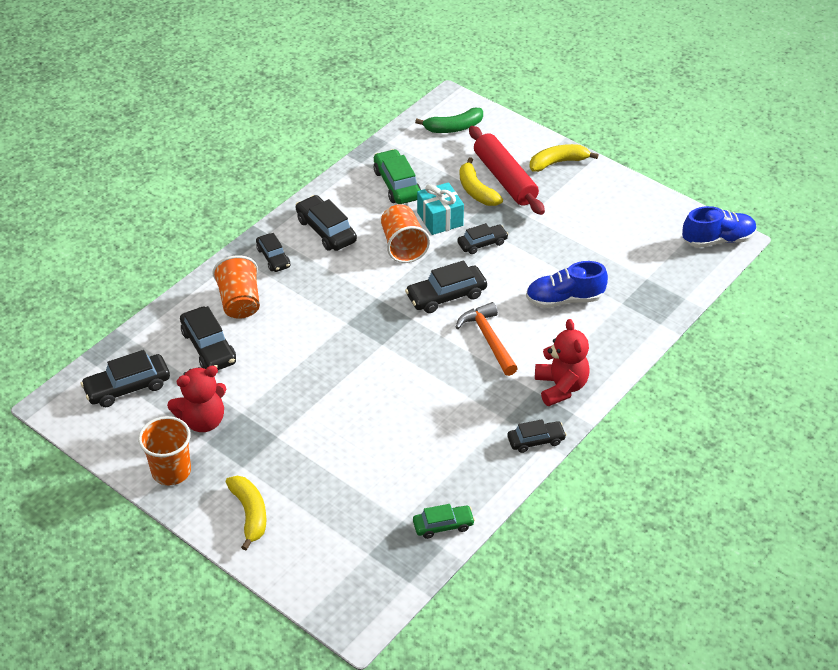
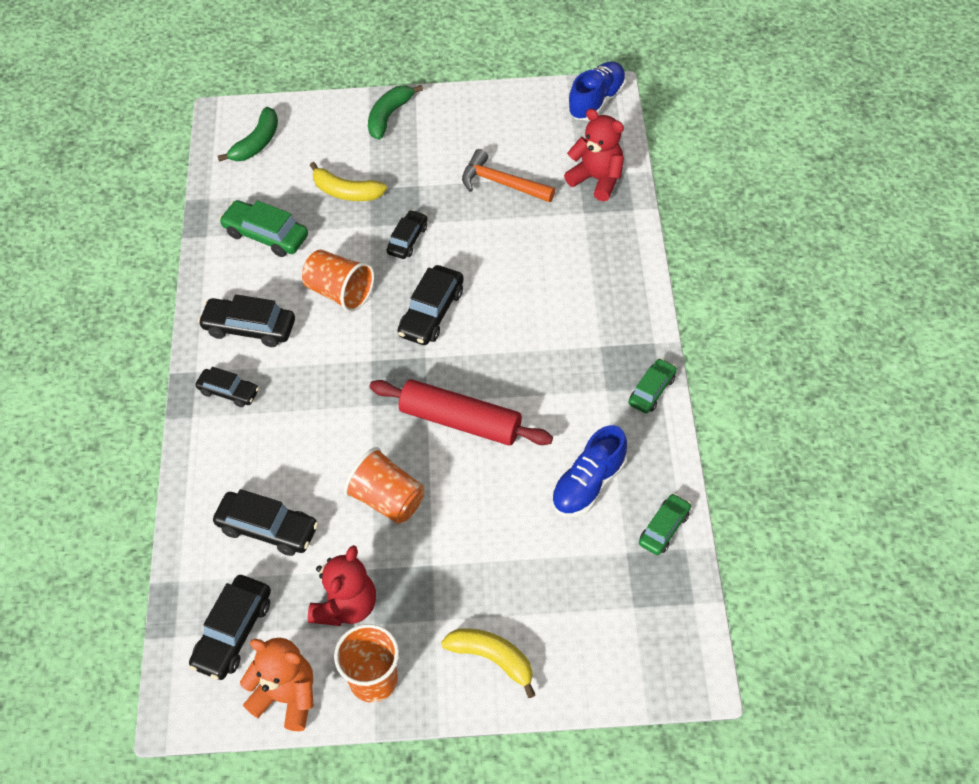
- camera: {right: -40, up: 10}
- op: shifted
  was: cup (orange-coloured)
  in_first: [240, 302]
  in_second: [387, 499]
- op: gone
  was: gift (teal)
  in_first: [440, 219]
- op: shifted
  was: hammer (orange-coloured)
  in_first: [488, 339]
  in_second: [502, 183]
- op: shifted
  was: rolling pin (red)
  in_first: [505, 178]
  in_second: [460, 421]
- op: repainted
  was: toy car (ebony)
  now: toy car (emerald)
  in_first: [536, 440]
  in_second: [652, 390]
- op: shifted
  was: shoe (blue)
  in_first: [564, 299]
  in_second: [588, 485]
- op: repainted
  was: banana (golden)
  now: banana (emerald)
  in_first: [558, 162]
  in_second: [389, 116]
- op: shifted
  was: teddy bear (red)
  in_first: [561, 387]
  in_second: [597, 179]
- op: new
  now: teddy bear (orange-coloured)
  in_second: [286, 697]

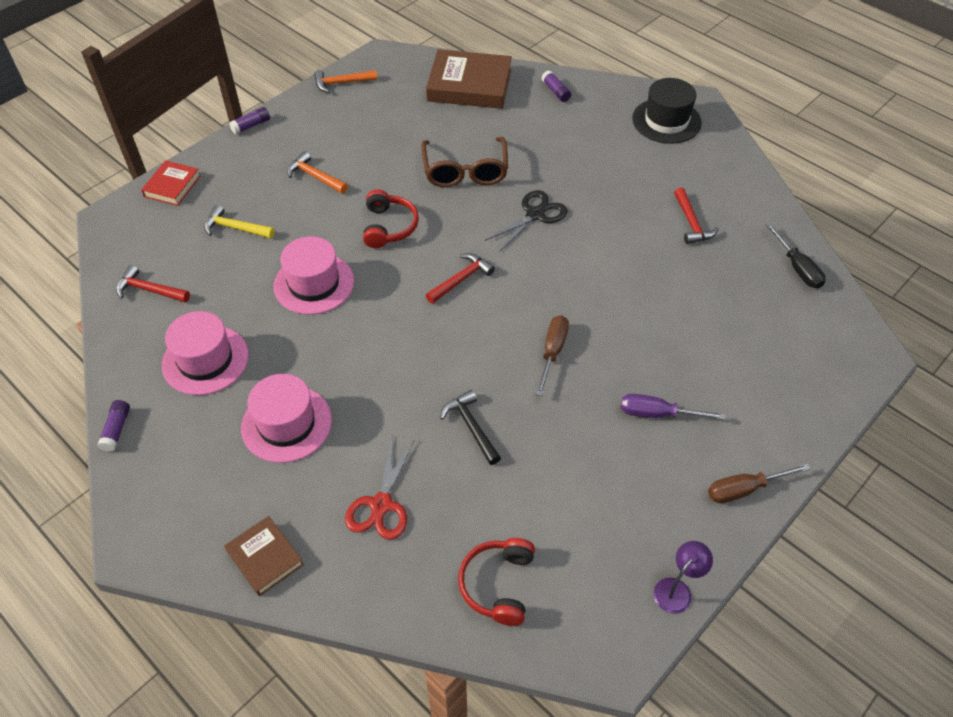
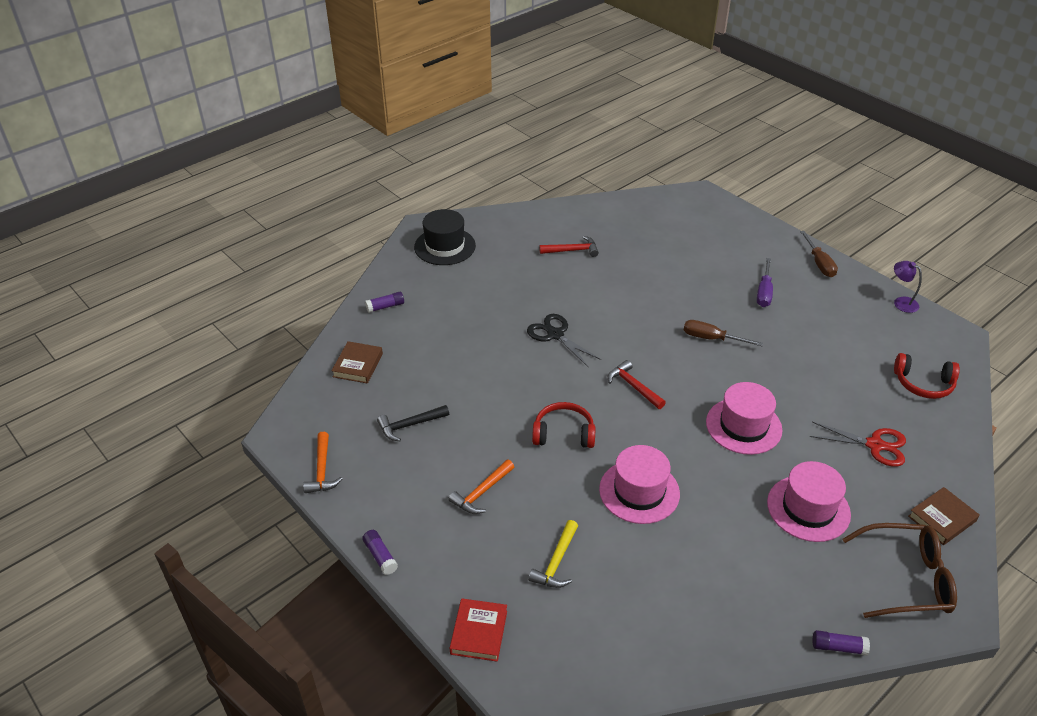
- camera: {right: -85, up: -10}
- op: gone
  was: hammer (red)
  in_first: [149, 290]
- op: rotated
  was: hardback (red)
  in_first: [172, 186]
  in_second: [479, 632]
  clockwise: 75
- op: shifted
  was: top hat (pink)
  in_first: [205, 360]
  in_second: [743, 426]
- op: shifted
  was: eyeglasses (russet)
  in_first: [465, 171]
  in_second: [907, 579]
- op: scaled
  was: hardback (russet)
  in_first: [469, 85]
  in_second: [358, 365]
  ratio: 0.55
- op: shifted
  was: hammer (ebony)
  in_first: [471, 427]
  in_second: [410, 425]
- op: gone
  was: flat screwdriver (ebony)
  in_first: [797, 268]

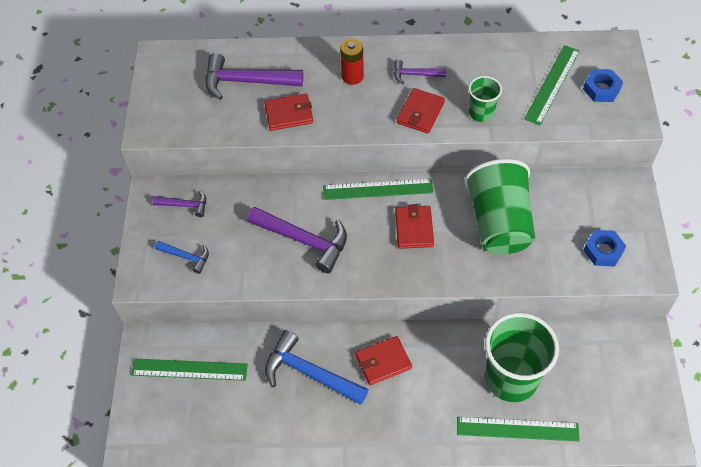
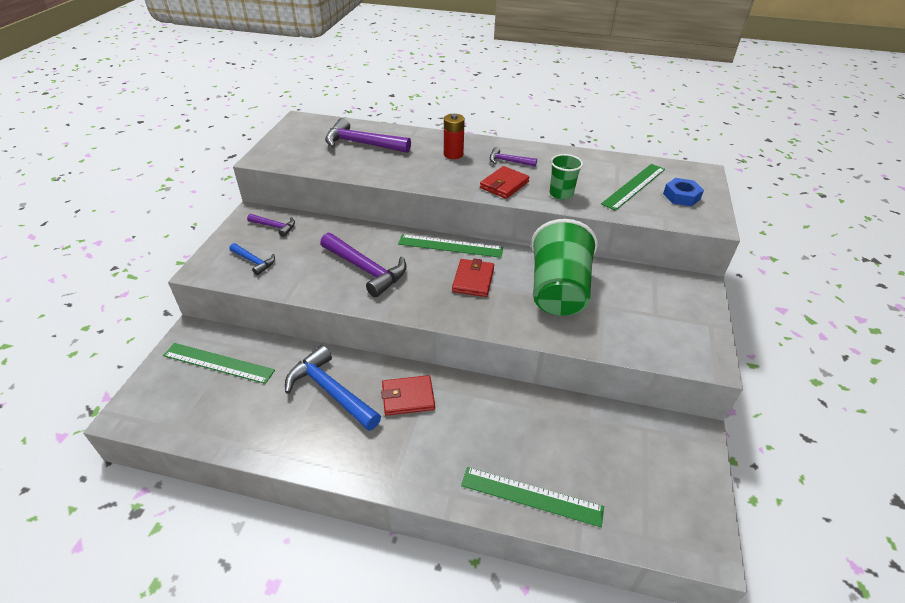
- camera: {right: 10, up: -15}
- op: gone
  was: card wallet (red)
  in_first: [289, 114]
- op: gone
  was: cup (emerald)
  in_first: [511, 378]
- op: gone
  was: nut (blue)
  in_first: [603, 251]

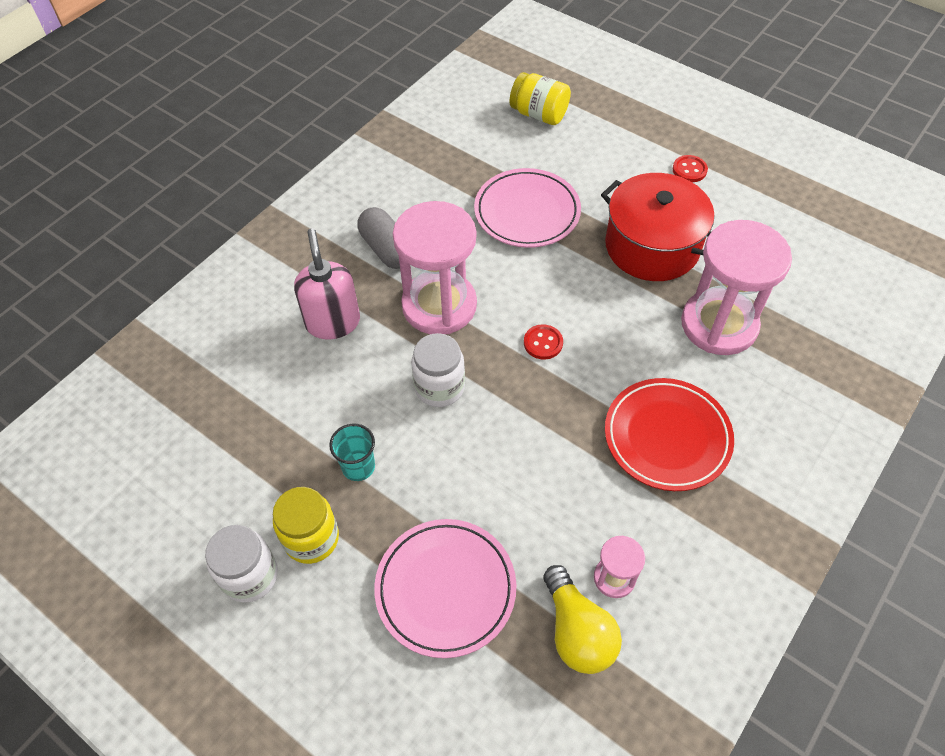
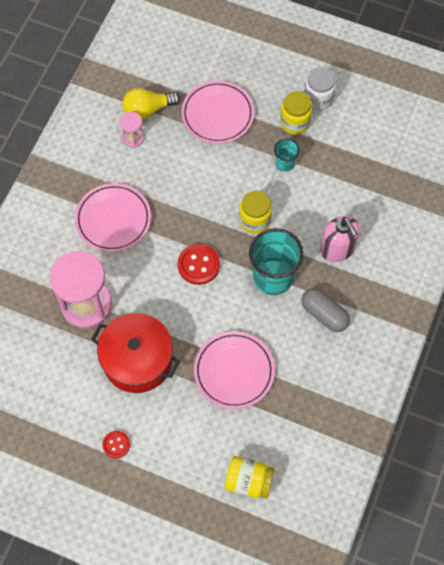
- camera: {right: 165, up: 10}
- op: swapped
  was: sand timer (pink)
  now: cup (teal)
  in_first: [439, 305]
  in_second: [273, 277]
- op: repainted
  was: preserve jar (white)
  now: preserve jar (golden)
  in_first: [439, 387]
  in_second: [255, 220]
- op: scaled
  was: shirt button (red)
  in_first: [543, 343]
  in_second: [198, 265]
  ratio: 1.65
- op: rotated
  was: bulb (golden)
  in_first: [577, 631]
  in_second: [148, 110]
  clockwise: -75
- op: repainted
  was: flat dish (red)
  now: flat dish (pink)
  in_first: [667, 437]
  in_second: [113, 219]

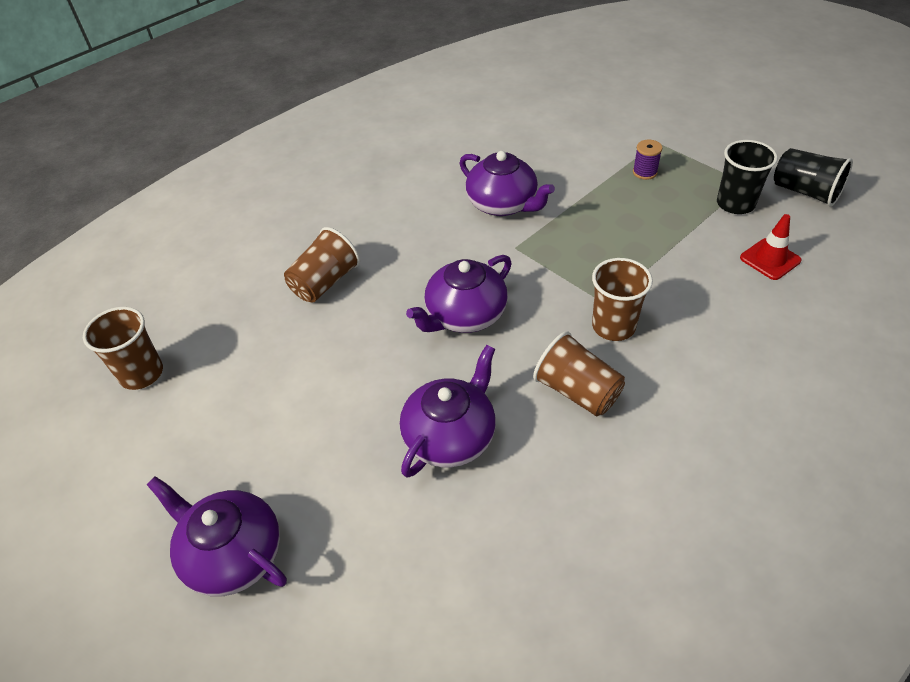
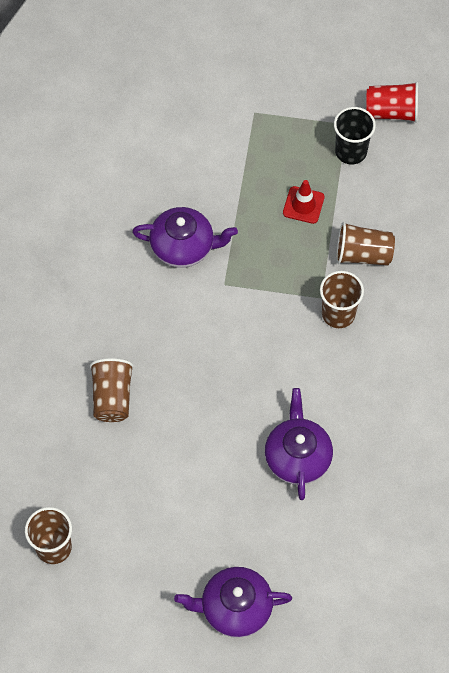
- camera: {right: -40, up: 15}
- op: gone
  was: tea pot (royal purple)
  in_first: [465, 315]
- op: shifted
  was: cup (russet)
  in_first: [577, 391]
  in_second: [363, 254]
- op: gone
  was: bobbin (royal purple)
  in_first: [645, 172]
- op: shifted
  was: safety cone (red)
  in_first: [770, 259]
  in_second: [303, 205]
- op: repainted
  was: cup (ebony)
  now: cup (red)
  in_first: [805, 192]
  in_second: [392, 112]

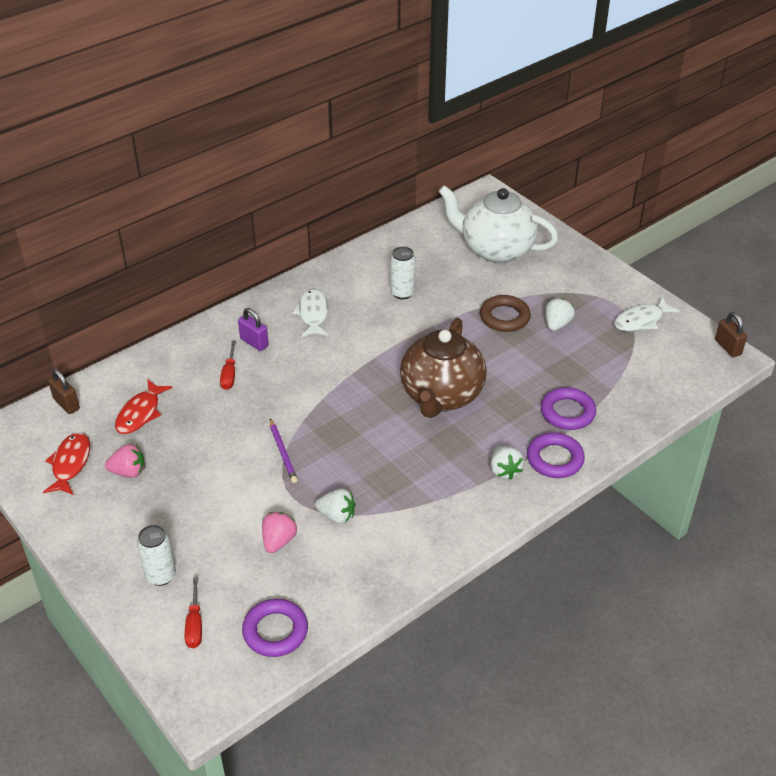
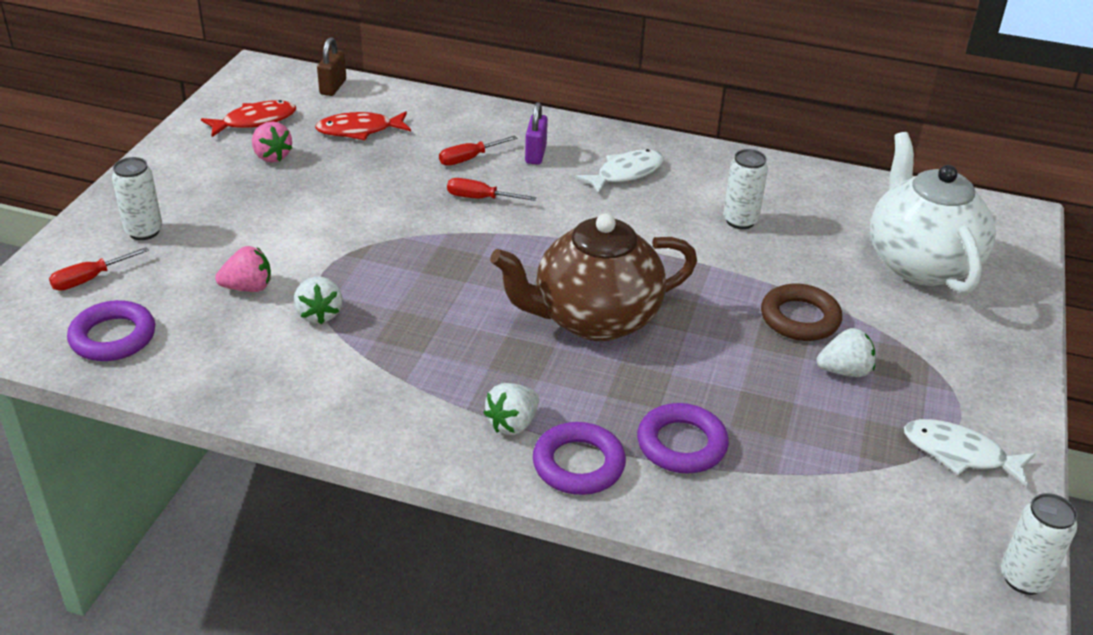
- camera: {right: 55, up: -5}
- op: gone
  was: pencil (royal purple)
  in_first: [282, 452]
- op: swapped
  was: small lock (russet)
  now: soda can (white)
  in_first: [728, 347]
  in_second: [1024, 579]
- op: new
  now: flat screwdriver (red)
  in_second: [480, 198]

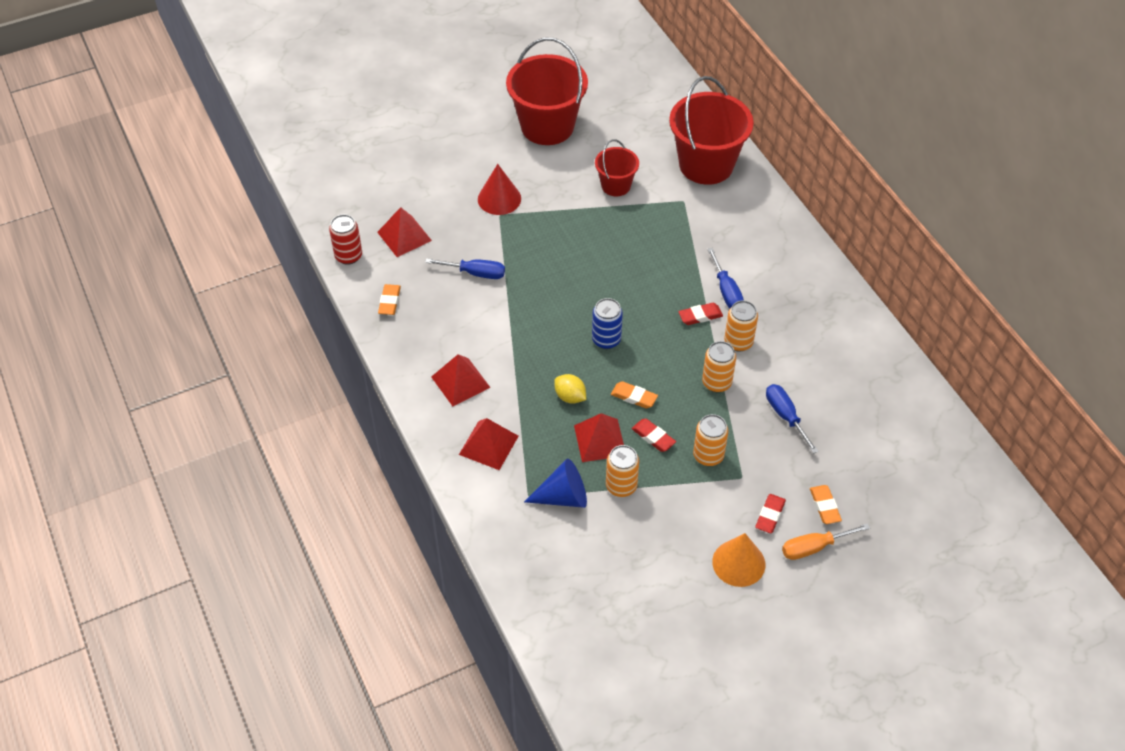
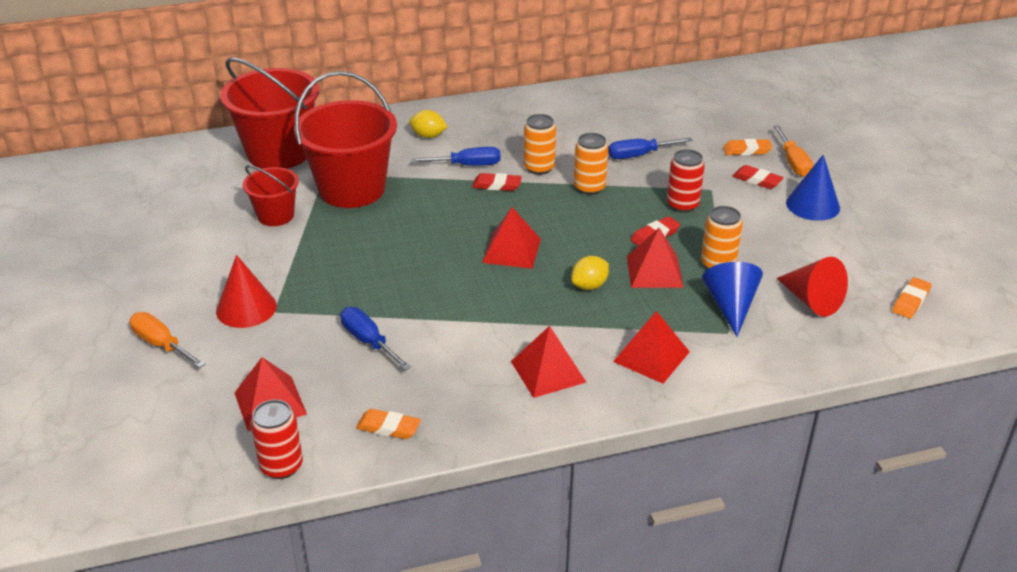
- camera: {right: -80, up: -15}
- op: rotated
  was: flat screwdriver (blue)
  in_first: [475, 273]
  in_second: [369, 341]
  clockwise: -60
- op: shifted
  was: pail (red)
  in_first: [547, 126]
  in_second: [352, 189]
- op: swapped
  was: soda can (blue)
  now: pyramid (red)
  in_first: [606, 340]
  in_second: [512, 250]
- op: shifted
  was: gum eraser (orange-coloured)
  in_first: [634, 397]
  in_second: [911, 301]
- op: rotated
  was: gum eraser (red)
  in_first: [700, 316]
  in_second: [497, 185]
  clockwise: -75
- op: repainted
  was: soda can (orange-coloured)
  now: soda can (red)
  in_first: [708, 455]
  in_second: [682, 205]
- op: repainted
  was: cone shape (orange-coloured)
  now: cone shape (blue)
  in_first: [738, 563]
  in_second: [813, 205]
- op: new
  now: flat screwdriver (orange-coloured)
  in_second: [161, 344]
- op: new
  now: toy lemon (golden)
  in_second: [428, 136]
- op: new
  now: cone shape (red)
  in_second: [811, 300]

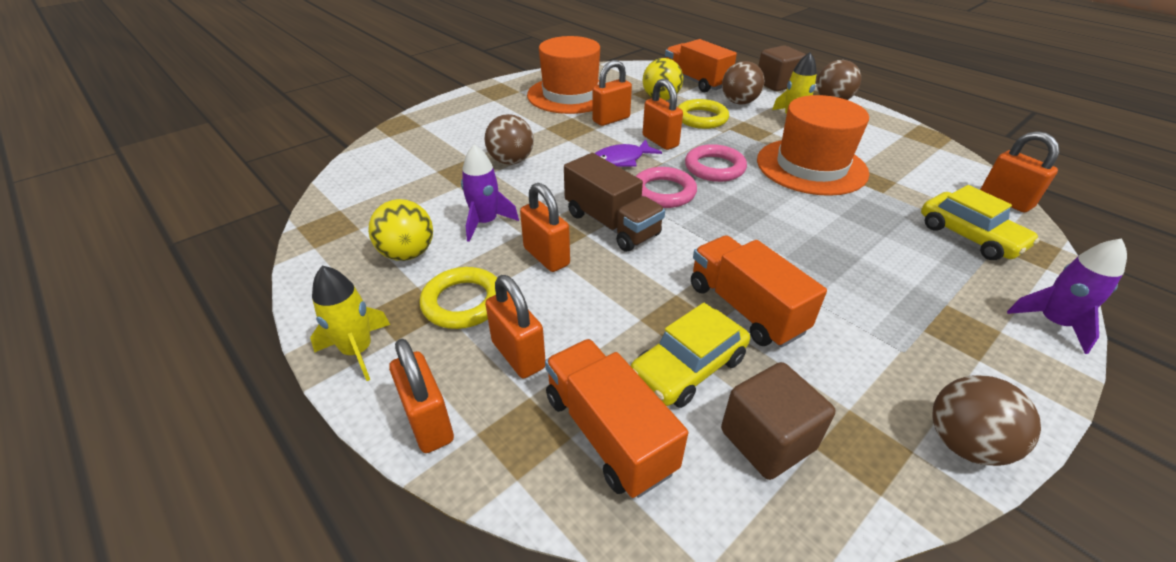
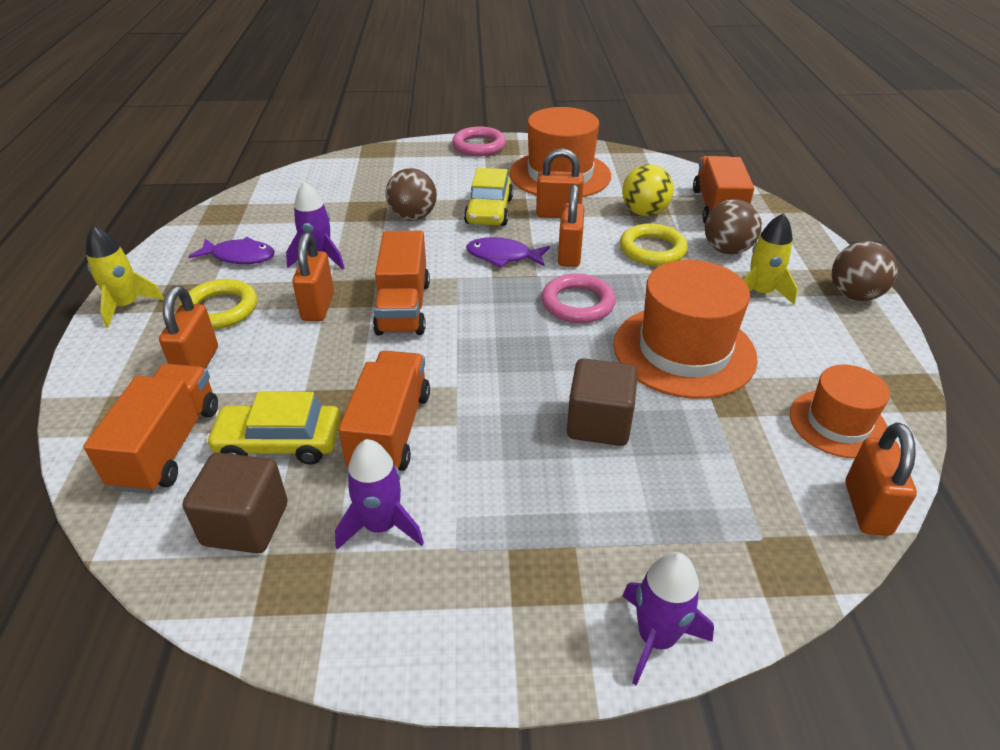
- camera: {right: 40, up: 0}
- op: swapped
  was: ball (golden)
  now: fish figure (royal purple)
  in_first: [408, 254]
  in_second: [239, 257]
- op: gone
  was: small lock (orange-coloured)
  in_first: [428, 422]
- op: repainted
  was: toy truck (russet)
  now: toy truck (orange-coloured)
  in_first: [611, 224]
  in_second: [403, 307]
- op: shifted
  was: ring (pink)
  in_first: [663, 192]
  in_second: [479, 146]
- op: shifted
  was: cube (russet)
  in_first: [776, 84]
  in_second: [599, 423]
- op: shifted
  was: toy car (golden)
  in_first: [969, 236]
  in_second: [489, 211]
- op: gone
  was: ball (russet)
  in_first: [964, 443]
- op: new
  now: toy rocket (royal purple)
  in_second: [381, 525]
- op: new
  now: top hat (orange-coloured)
  in_second: [838, 423]

